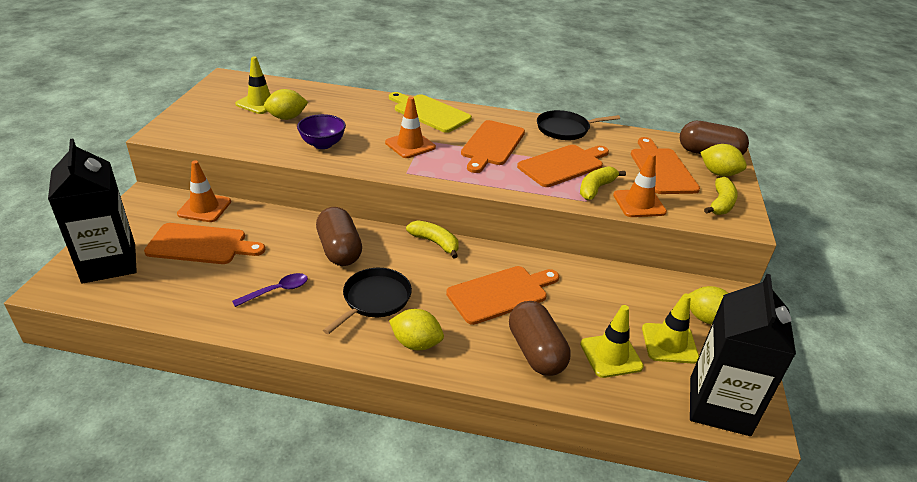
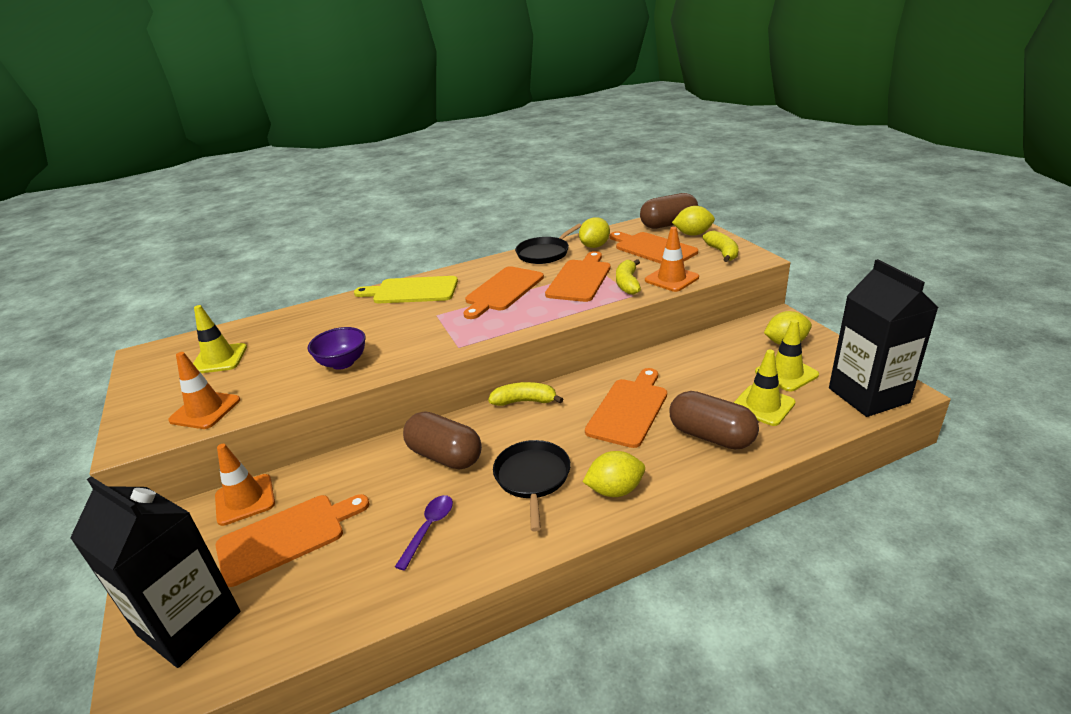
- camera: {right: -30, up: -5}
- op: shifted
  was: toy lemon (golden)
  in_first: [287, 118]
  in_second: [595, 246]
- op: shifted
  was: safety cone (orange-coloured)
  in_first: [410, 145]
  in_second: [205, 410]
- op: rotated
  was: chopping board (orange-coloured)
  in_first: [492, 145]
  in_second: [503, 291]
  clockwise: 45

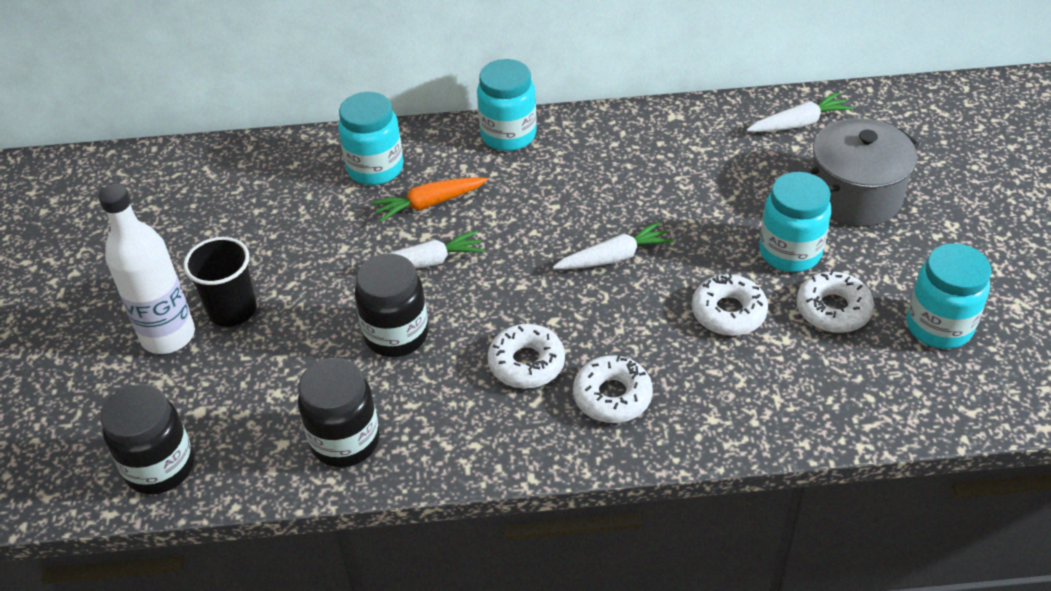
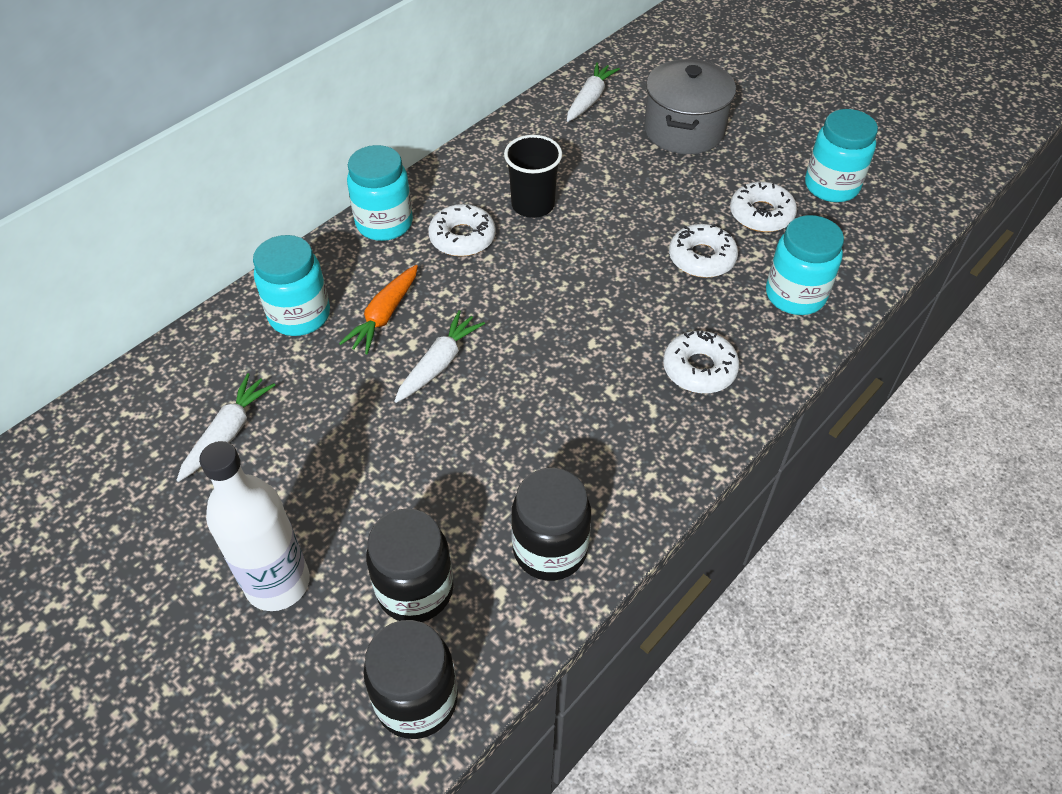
- camera: {right: -45, up: 5}
- op: shifted
  was: cup (ebony)
  in_first: [232, 310]
  in_second: [533, 205]
- op: shifted
  was: preserve jar (ebony)
  in_first: [396, 335]
  in_second: [415, 590]
- op: shifted
  was: donut (white)
  in_first: [526, 363]
  in_second: [462, 238]
- op: shifted
  was: toy carrot (white)
  in_first: [614, 257]
  in_second: [228, 433]
- op: shifted
  was: preserve jar (teal)
  in_first: [790, 252]
  in_second: [795, 295]

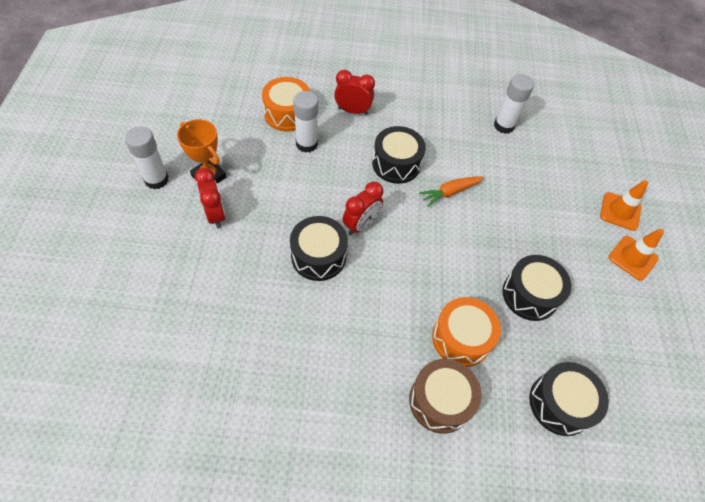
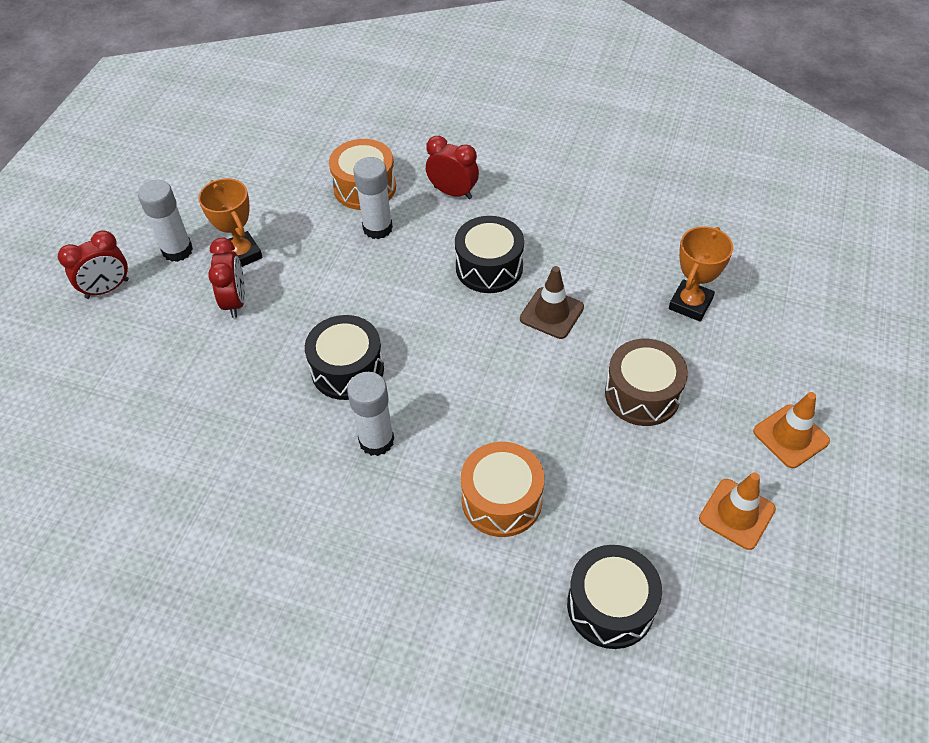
- camera: {right: 20, up: -5}
- op: shifted
  was: alarm clock (red)
  in_first: [361, 225]
  in_second: [107, 289]
- op: shifted
  was: snare drum (russet)
  in_first: [440, 401]
  in_second: [642, 394]
- op: swapped
  was: toy carrot (orange-coloured)
  now: safety cone (russet)
  in_first: [450, 192]
  in_second: [551, 313]
- op: shifted
  was: glue stick (white)
  in_first: [504, 126]
  in_second: [376, 441]
- op: gone
  was: snare drum (ebony)
  in_first: [530, 295]
- op: shifted
  was: safety cone (orange-coloured)
  in_first: [620, 211]
  in_second: [737, 514]
- op: new
  now: trophy (orange-coloured)
  in_second: [690, 304]

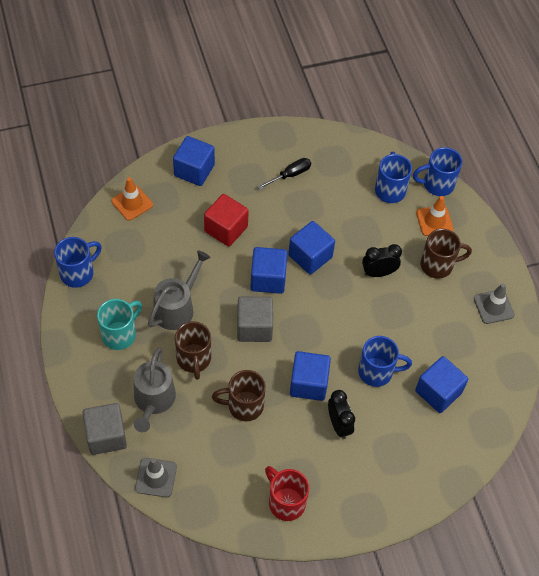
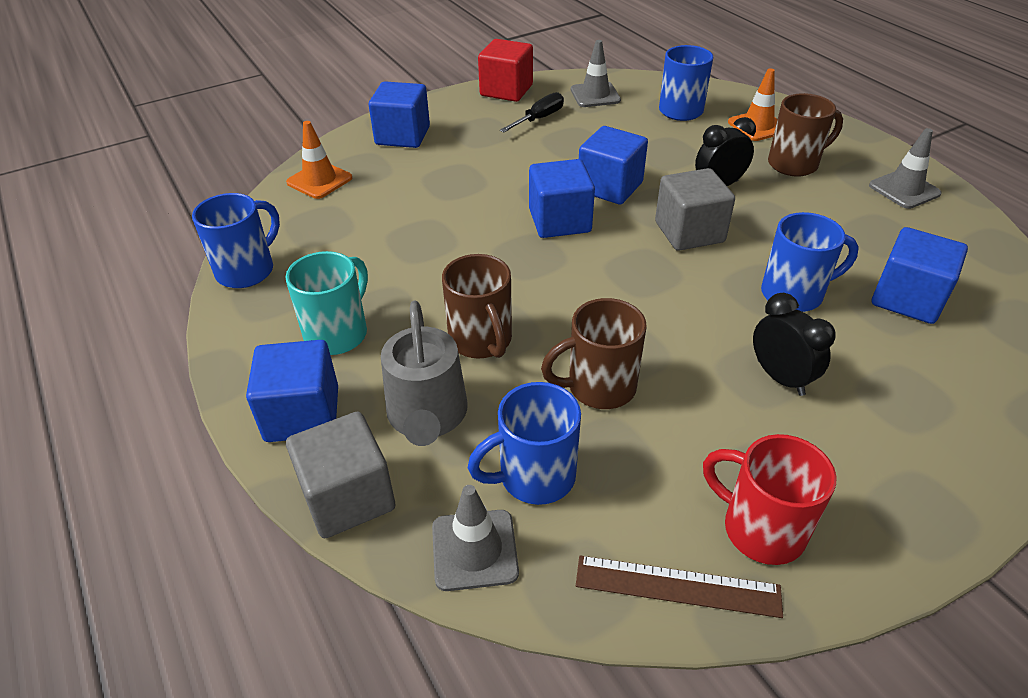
- camera: {right: -10, up: -15}
- op: gone
  was: watering pot (grey)
  in_first: [177, 308]
- op: shifted
  was: cube (red)
  in_first: [226, 229]
  in_second: [506, 90]
- op: shifted
  was: cube (grey)
  in_first: [254, 327]
  in_second: [689, 232]
- op: shifted
  was: cube (blue)
  in_first: [308, 383]
  in_second: [302, 414]
- op: shifted
  was: coffee mug (blue)
  in_first: [437, 184]
  in_second: [534, 476]
- op: new
  now: safety cone (grey)
  in_second: [595, 95]
- op: new
  now: measuring stick (russet)
  in_second: [677, 587]

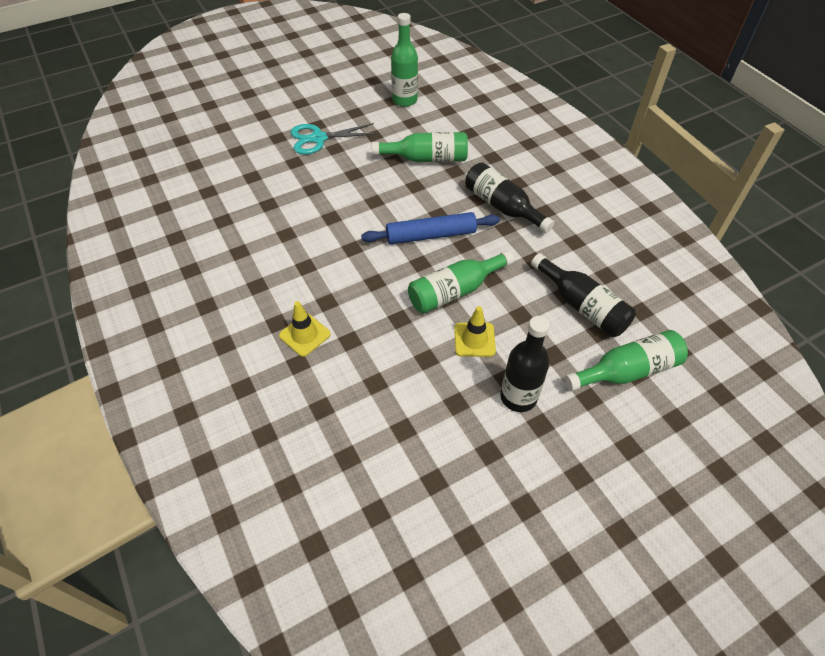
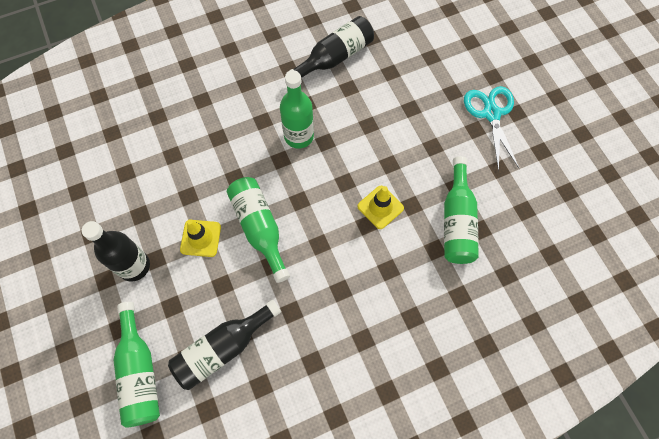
- camera: {right: 95, up: 15}
- op: shifted
  was: safety cone (golden)
  in_first: [305, 335]
  in_second: [380, 207]
- op: gone
  was: rolling pin (blue)
  in_first: [431, 235]
- op: shifted
  was: flask (emerald)
  in_first: [404, 100]
  in_second: [299, 136]
- op: shifted
  was: flask (ebony)
  in_first: [502, 207]
  in_second: [334, 57]

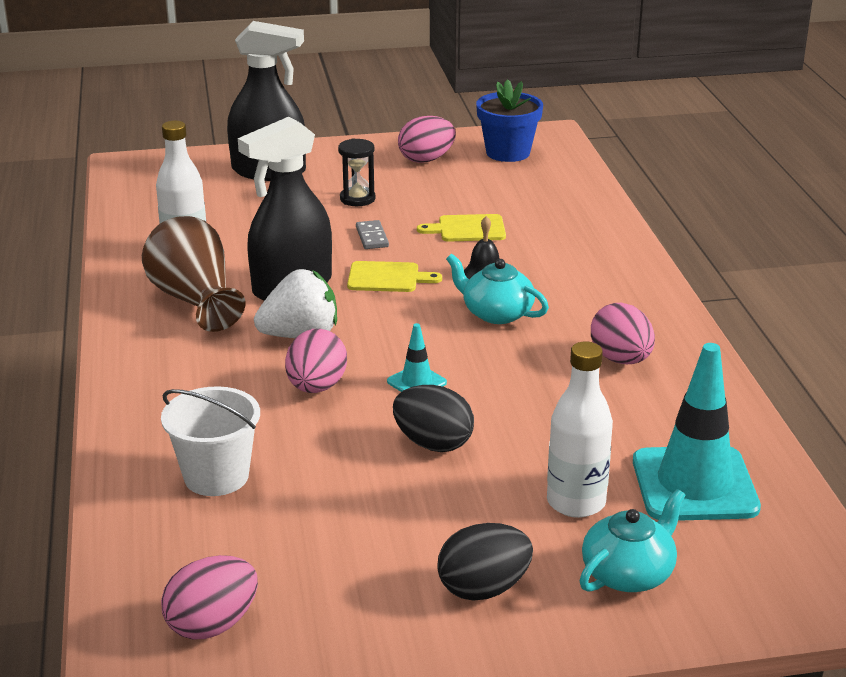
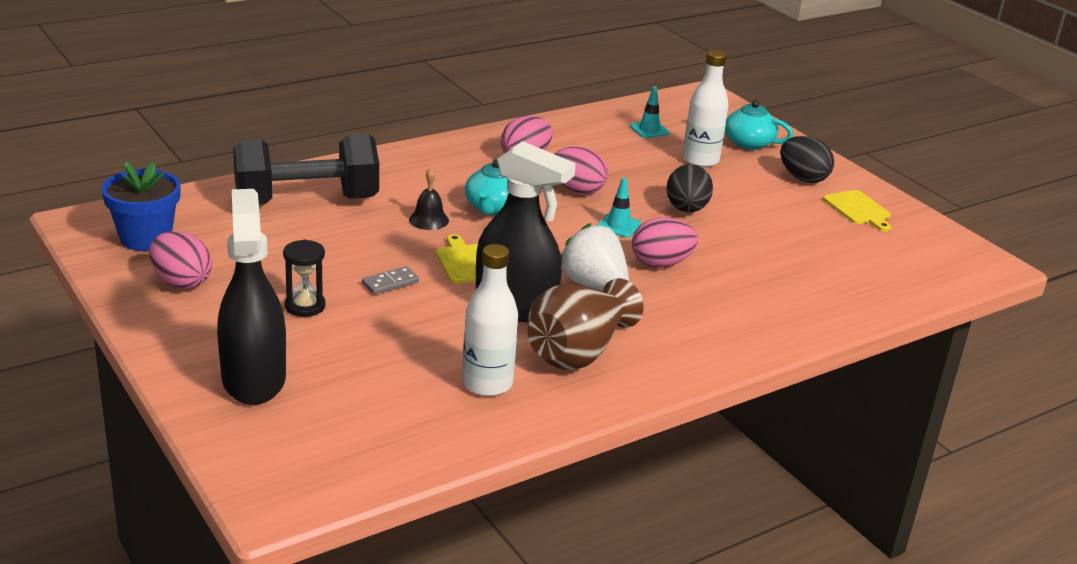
- camera: {right: -115, up: 0}
- op: gone
  was: pail (white)
  in_first: [216, 476]
- op: shifted
  was: toy egg (pink)
  in_first: [212, 625]
  in_second: [577, 190]
- op: shifted
  was: chopping board (golden)
  in_first: [467, 229]
  in_second: [858, 209]
- op: scaled
  was: safety cone (teal)
  in_first: [694, 484]
  in_second: [649, 130]
  ratio: 0.46
- op: new
  now: free weight (ebony)
  in_second: [307, 201]

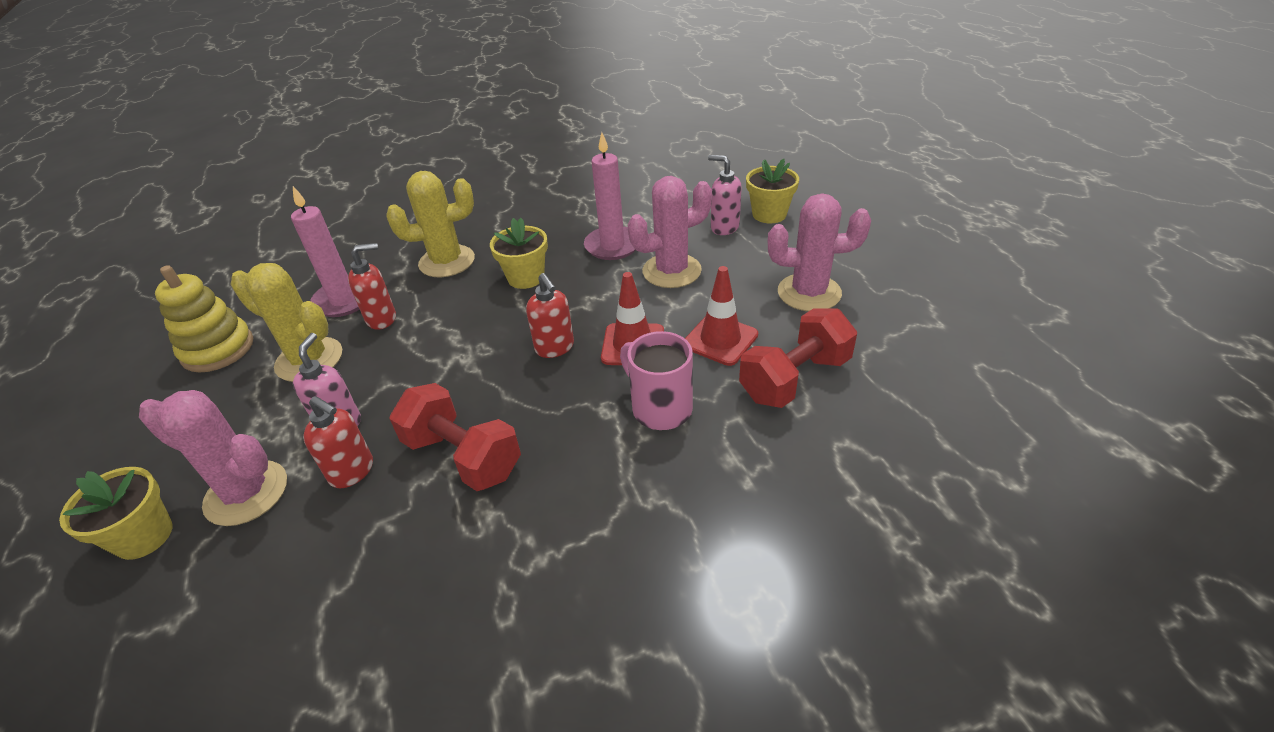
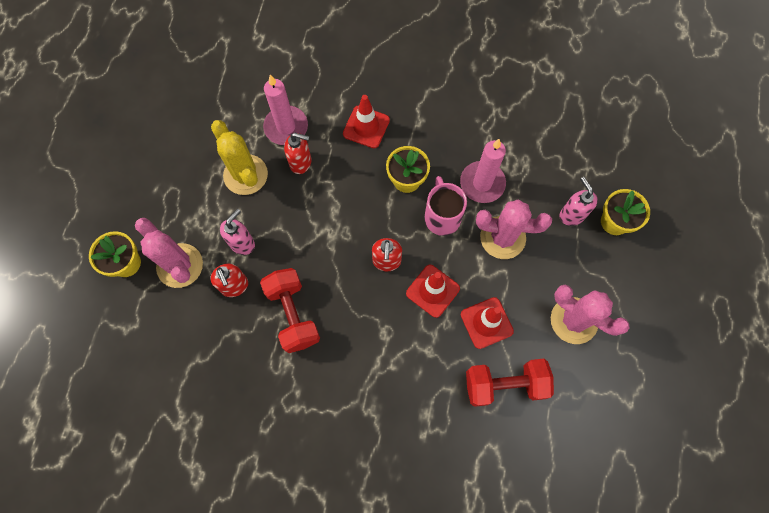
- camera: {right: 30, up: 30}
- op: gone
  was: stacking rings (golden)
  in_first: [218, 349]
- op: swapped
  was: cactus (golden)
  now: safety cone (red)
  in_first: [447, 261]
  in_second: [366, 127]
- op: shifted
  was: coffee mug (pink)
  in_first: [660, 408]
  in_second: [442, 217]

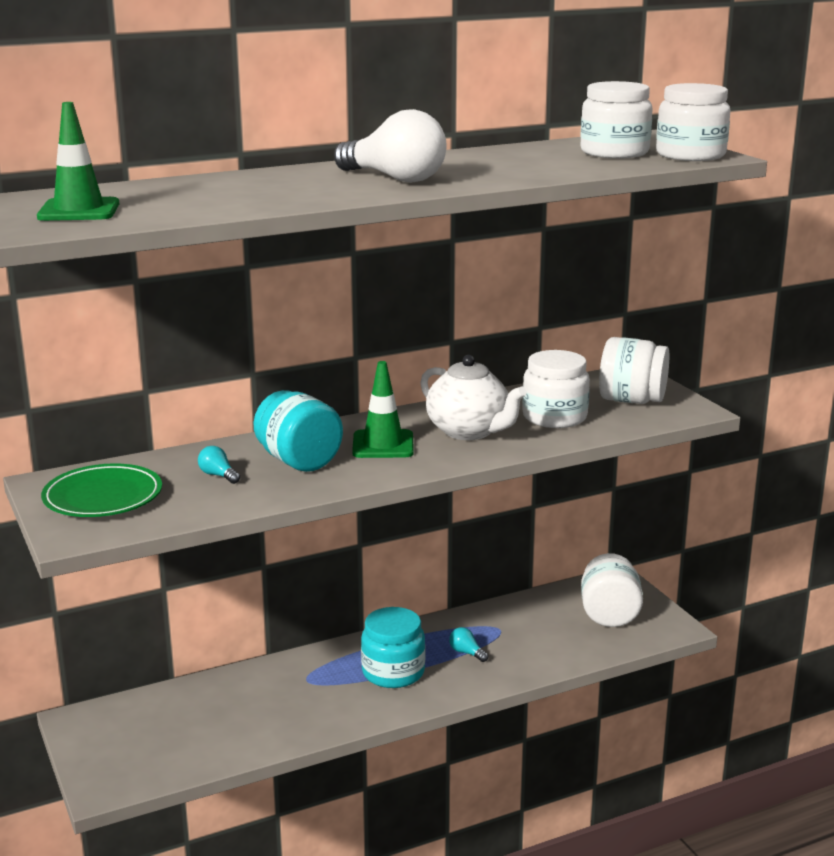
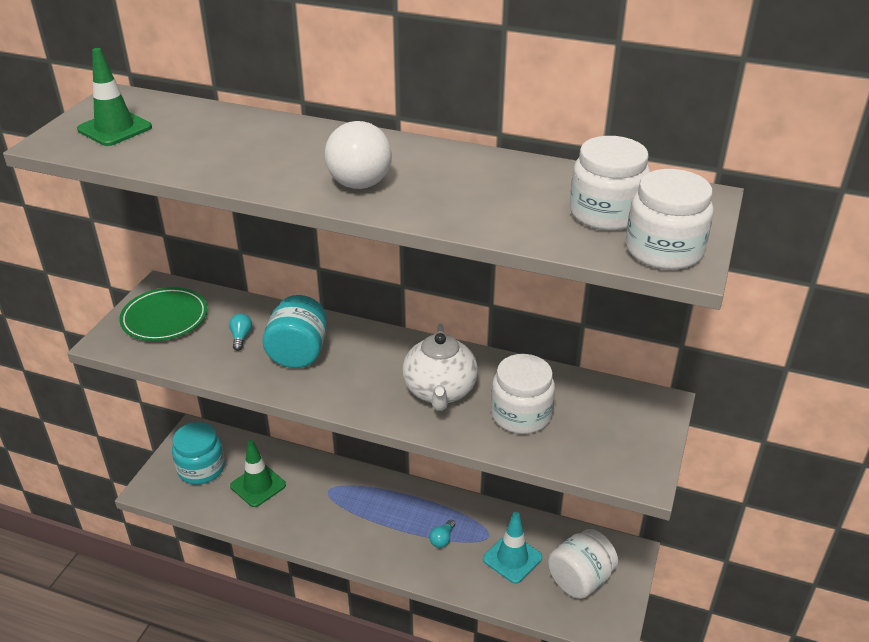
- camera: {right: 45, up: 15}
- op: shifted
  was: safety cone (emerald)
  in_first: [383, 445]
  in_second: [258, 485]
- op: shifted
  was: preserve jar (teal)
  in_first: [393, 672]
  in_second: [201, 468]
- op: rotated
  was: bulb (teal)
  in_first: [466, 653]
  in_second: [442, 539]
  clockwise: -150
- op: gone
  was: preserve jar (white)
  in_first: [631, 400]
- op: new
  now: safety cone (teal)
  in_second: [512, 558]

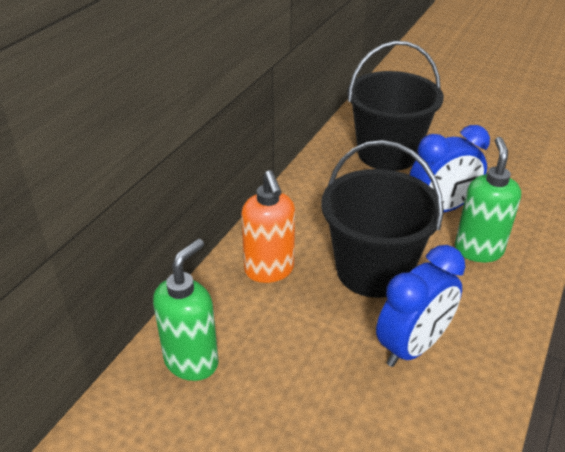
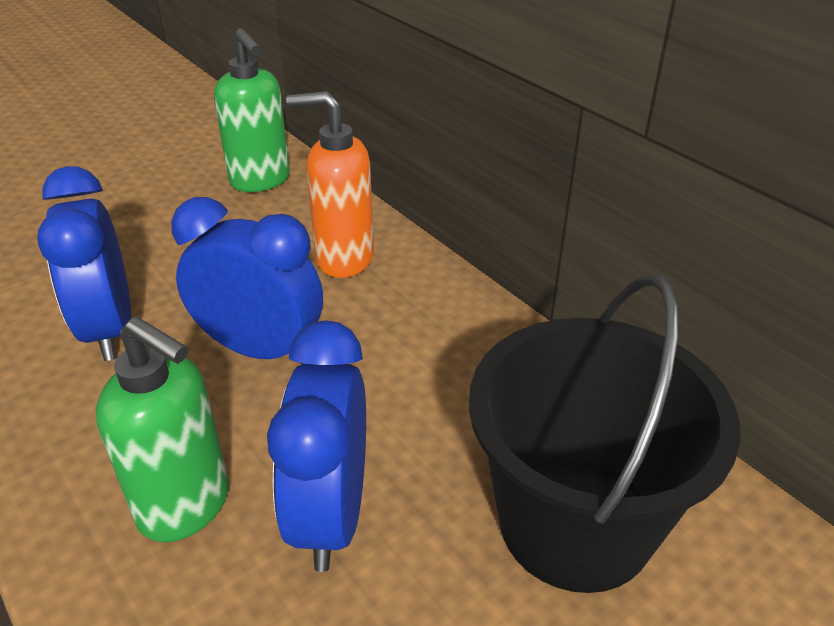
- camera: {right: 115, up: 0}
- op: swapped
  was: pail (ebony)
  now: alarm clock (blue)
  in_first: [373, 270]
  in_second: [260, 350]

